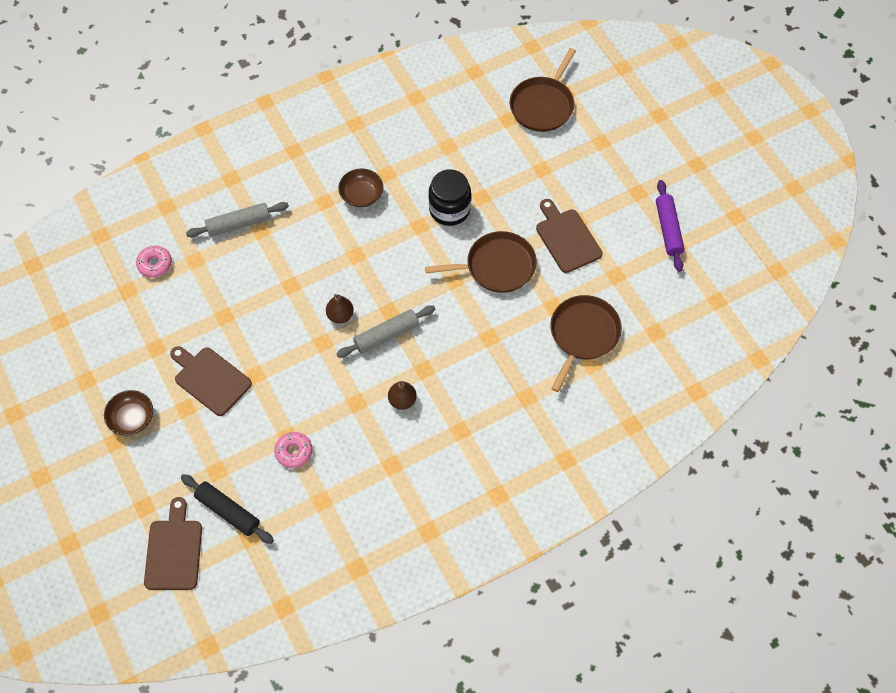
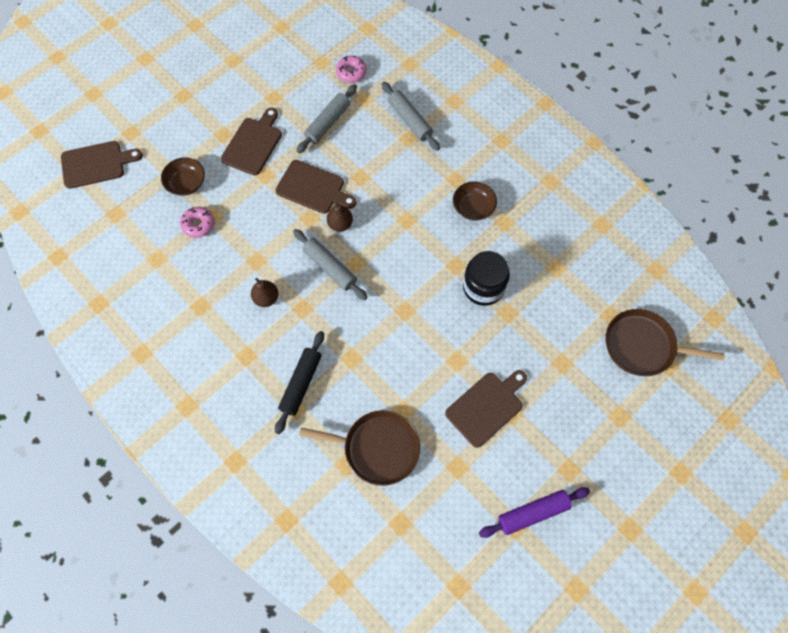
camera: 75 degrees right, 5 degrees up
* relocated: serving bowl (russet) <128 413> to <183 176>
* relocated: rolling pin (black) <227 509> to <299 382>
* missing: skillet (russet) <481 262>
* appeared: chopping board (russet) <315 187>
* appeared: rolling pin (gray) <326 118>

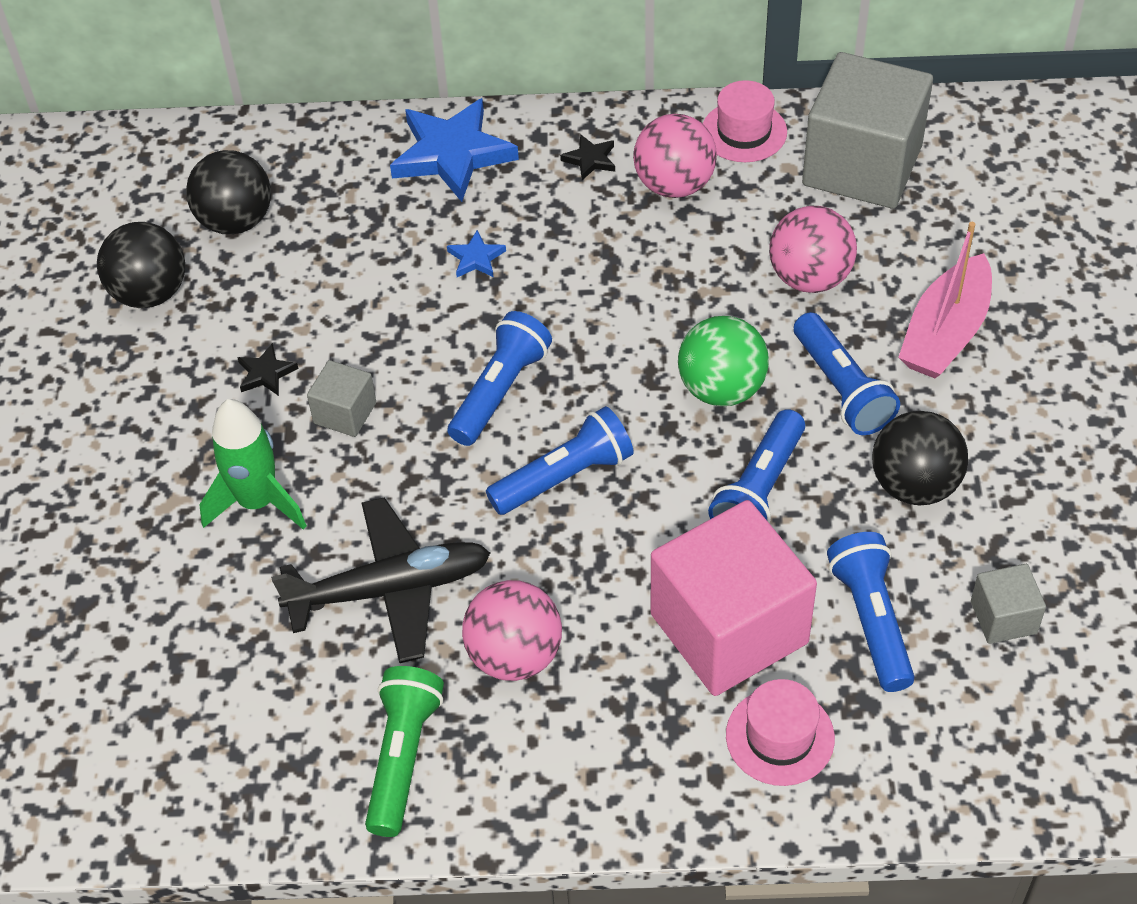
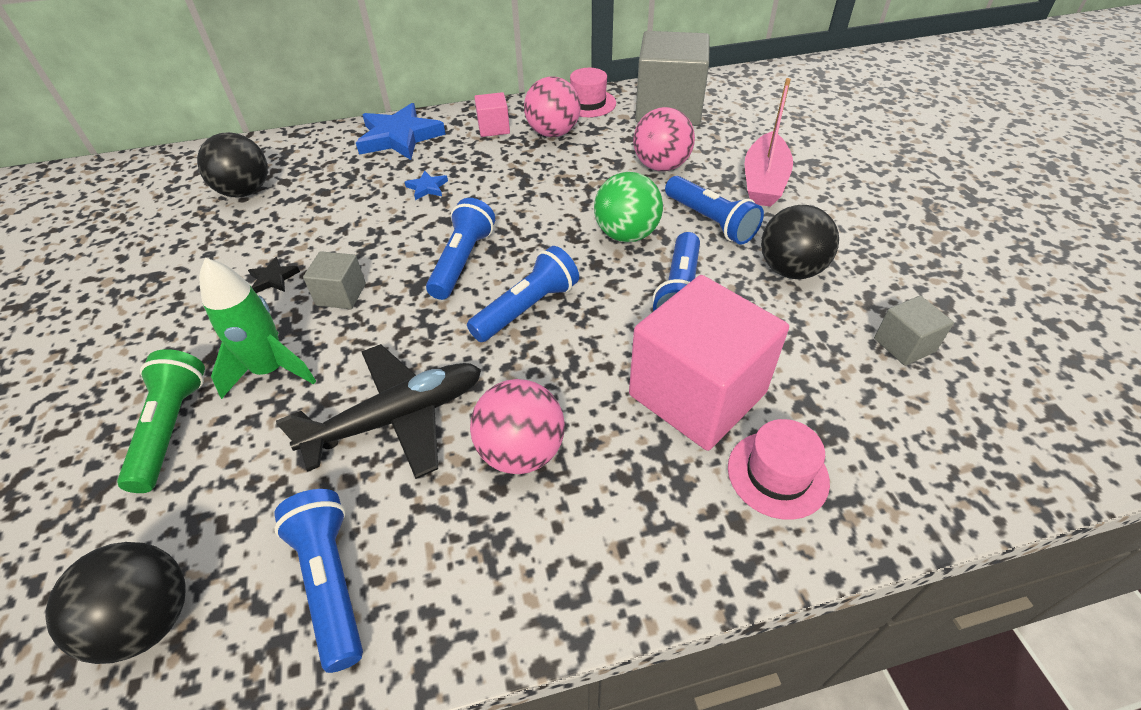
camera: 15 degrees left, 5 degrees down
* relocated: sphere (black) <141 265> to <115 603>
* relocated: torch (green) <404 751> to <161 421>
* exchanged: star (black) <587 157> to cube (rosy) <492 114>
* relocated: torch (blue) <871 612> to <318 581>

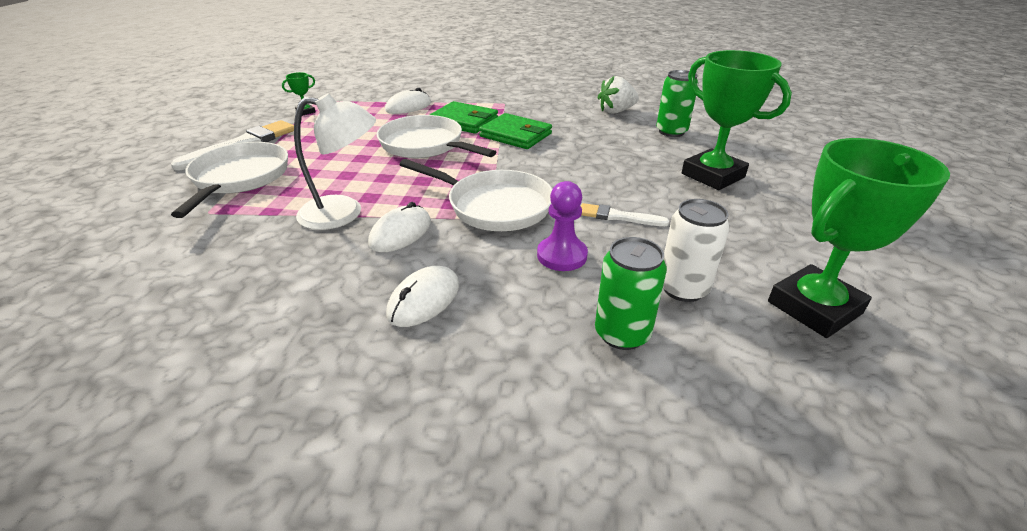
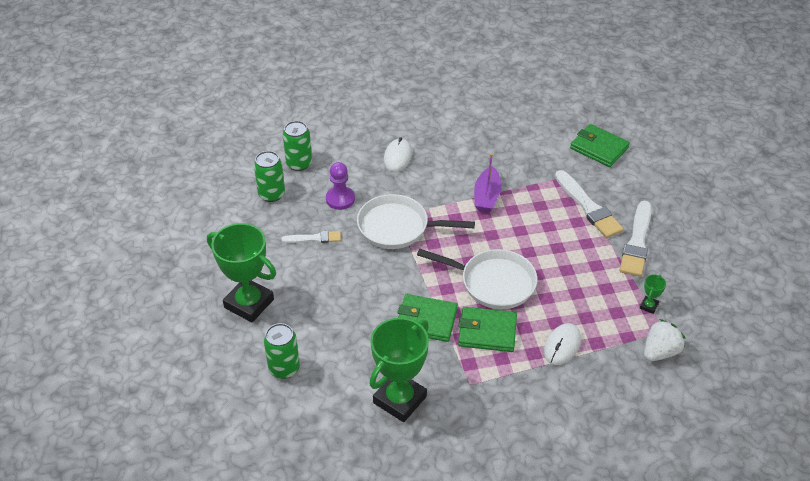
camera: 160 degrees right, 10 degrees up
* exchanged: skillet (snow-white) <229 180> to brush (snow-white) <589 204>
* exchanged: lamp (snow-white) <335 161> to sailboat (violet) <488 183>
* missing: PC mouse (snow-white) <399 227>
* relocated: berry (snow-white) <618 95> to <665 340>
* colour: can (snow-white) <696 250> to can (green) <269 176>
* relocated: award cup (green) <859 238> to <399 370>
* appeared: billfold (green) <600 145>

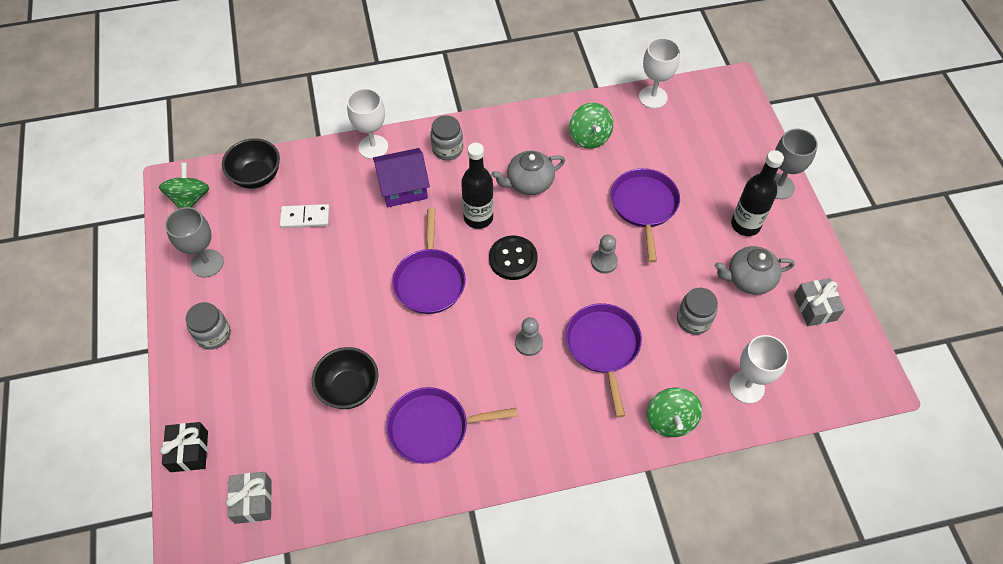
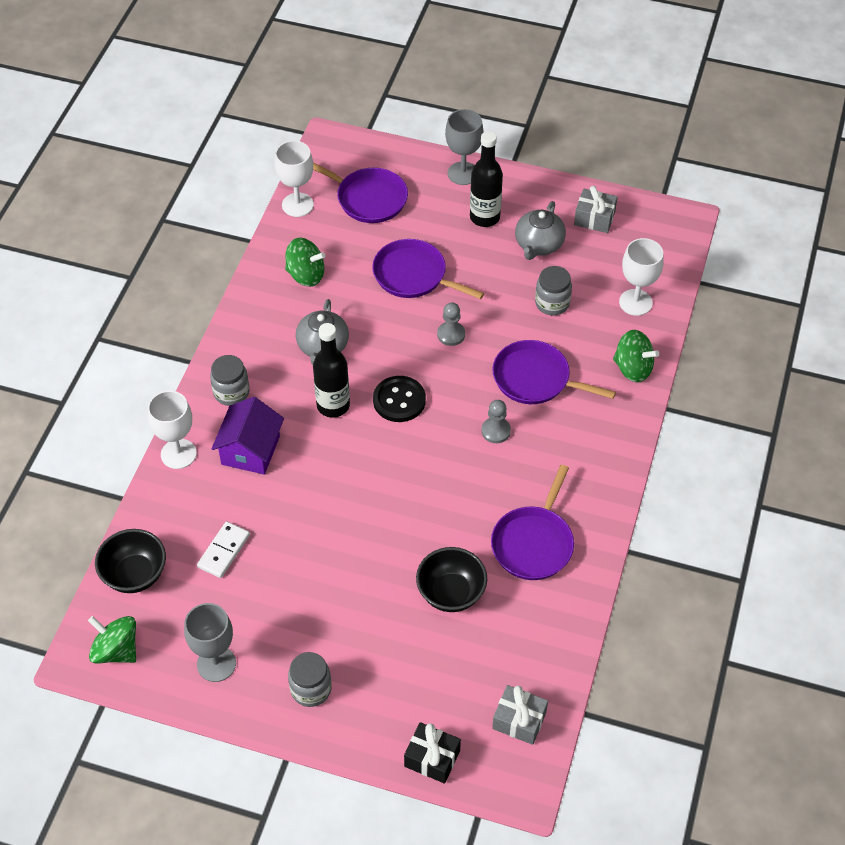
camera: 60 degrees left, 5 degrees down
* relocated: skillet (violet) <429 261> to <360 193>

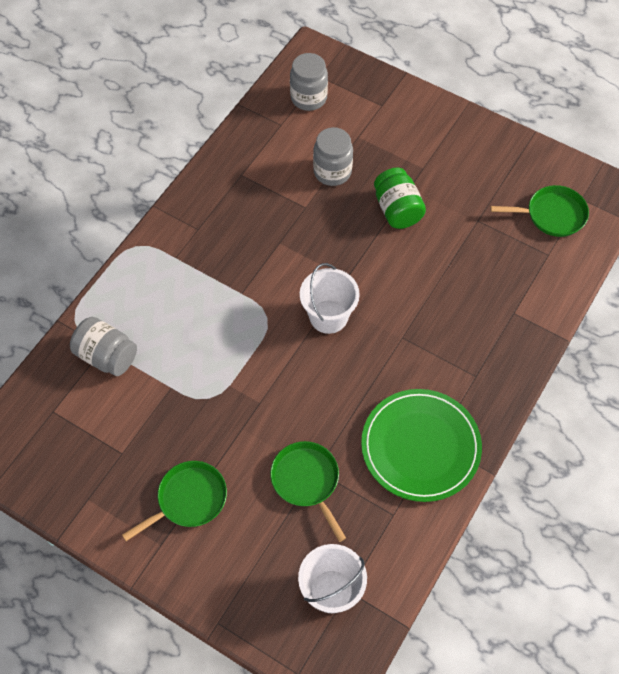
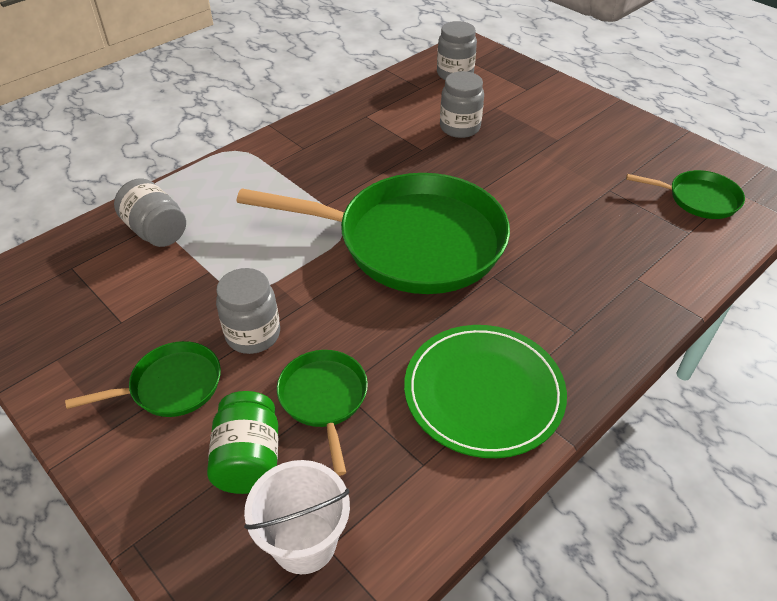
camera: 15 degrees right, 15 degrees down
* exchanged: pail (snow-white) <330 298> to skillet (green) <373 233>
* relocated: preserve jar (green) <400 198> to <242 442>
* appeared: preserve jar (gray) <248 311>

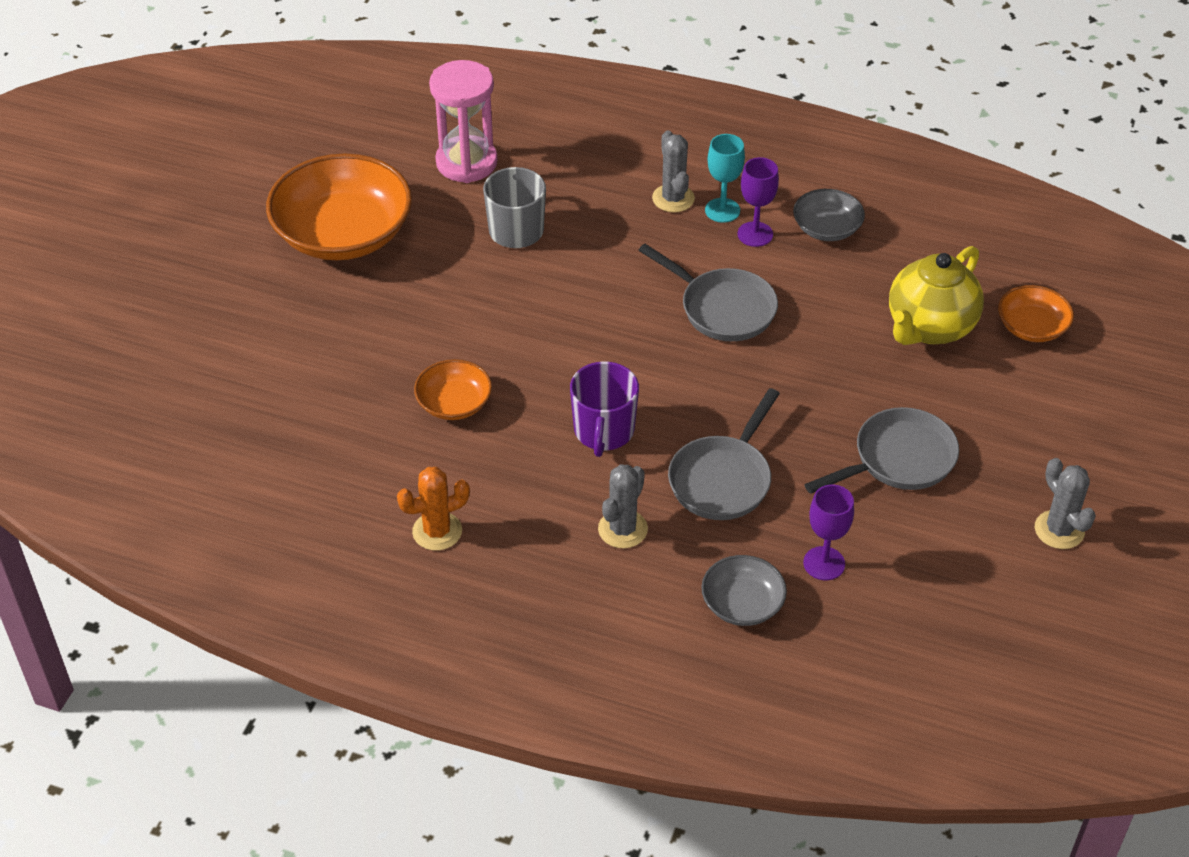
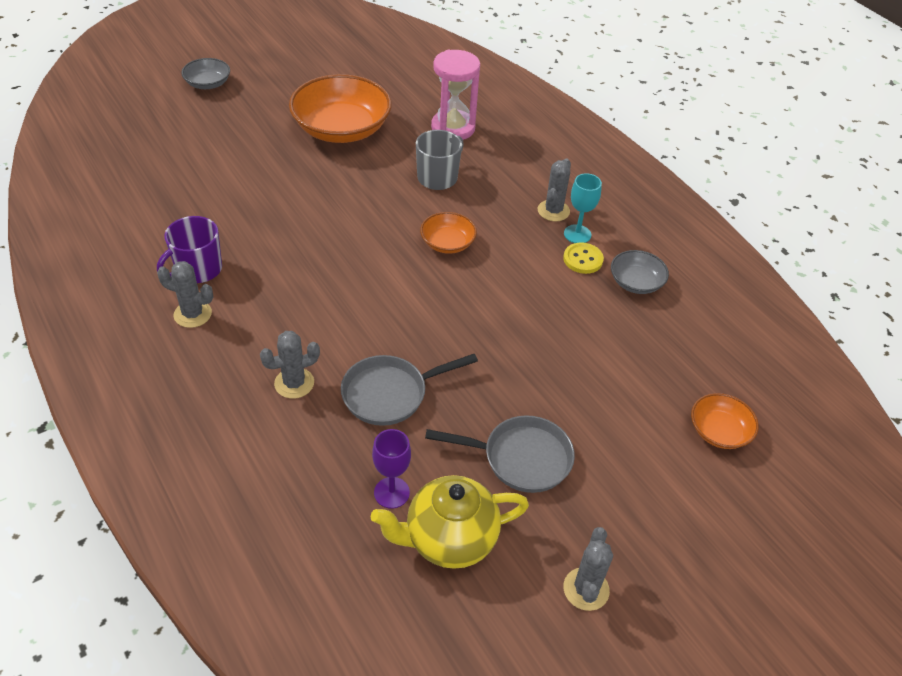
camera: 35 degrees right, 0 degrees up
* colour: cactus (orange-coloured) <433 509> to cactus (gray) <185 294>
* relocated: serving bowl (orange-coloured) <453 389> to <448 233>
* relocated: coffee mug (violet) <604 409> to <189 249>
* missing: skillet (gray) <708 293>
* relocated: serving bowl (gray) <744 590> to <205 73>
* exchanged: wine glass (violet) <758 202> to shirt button (bright yellow) <583 258>
* relocated: teapot (bright yellow) <936 295> to <450 522>

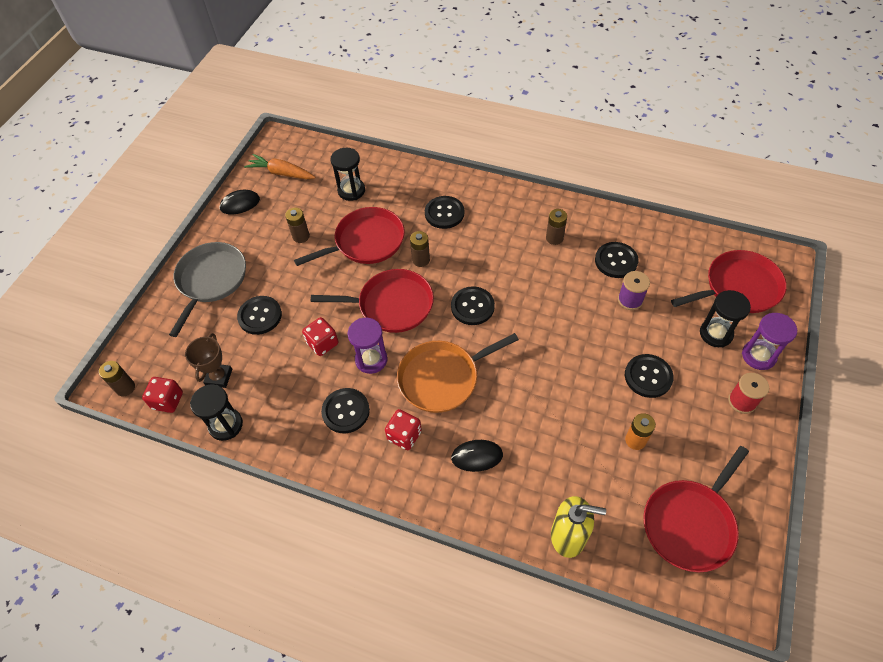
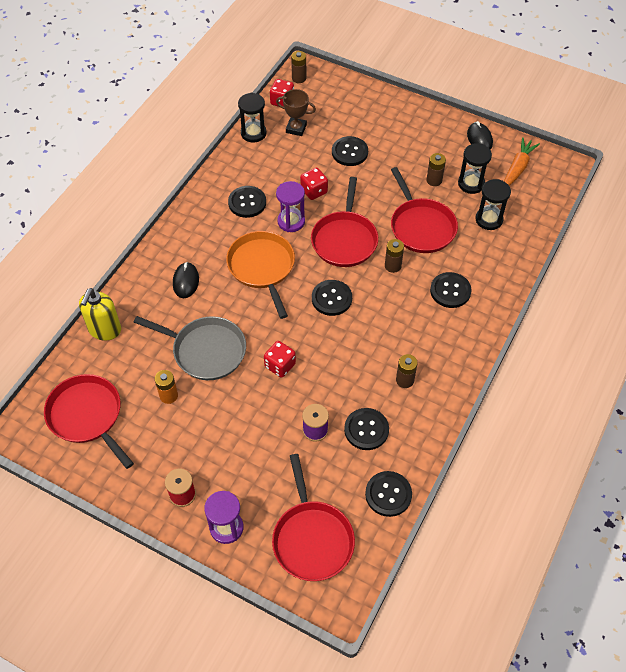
camera: 95 degrees right, 0 degrees up
* relocated: skillet (gray) <207 289> to <190 348>
* relocated: game die (scarlet) <403 429> to <280 359>
* relocated: shirt button (black) <649 376> to <388 494>
* relocated: hourglass (black) <725 318> to <475 168>

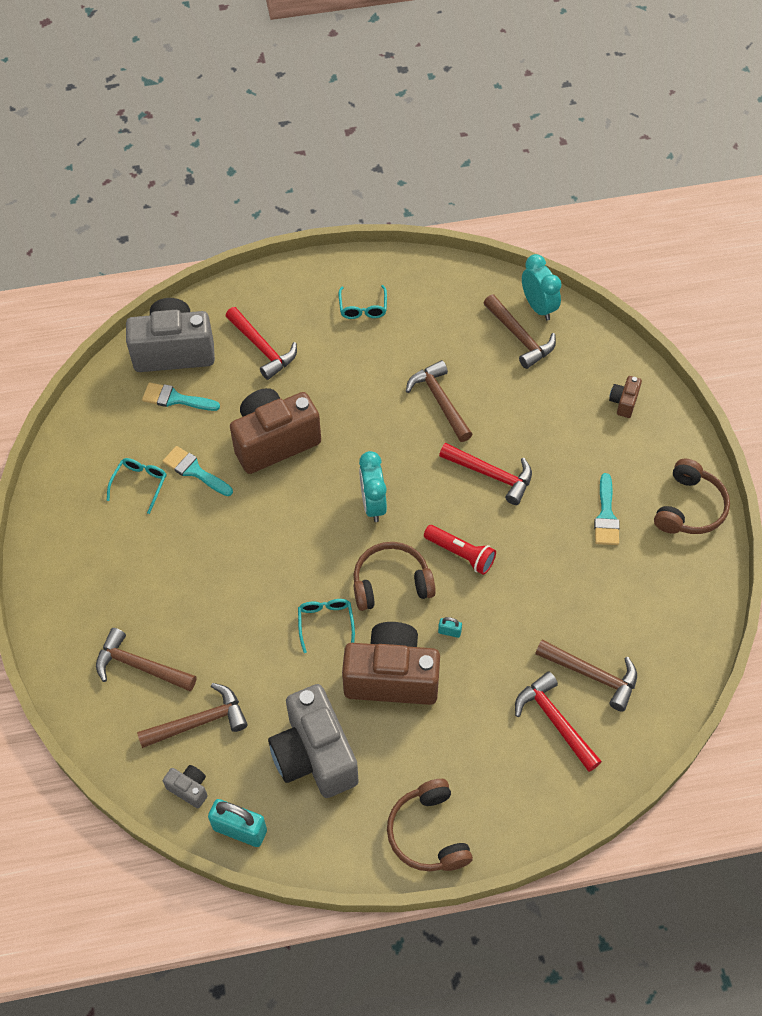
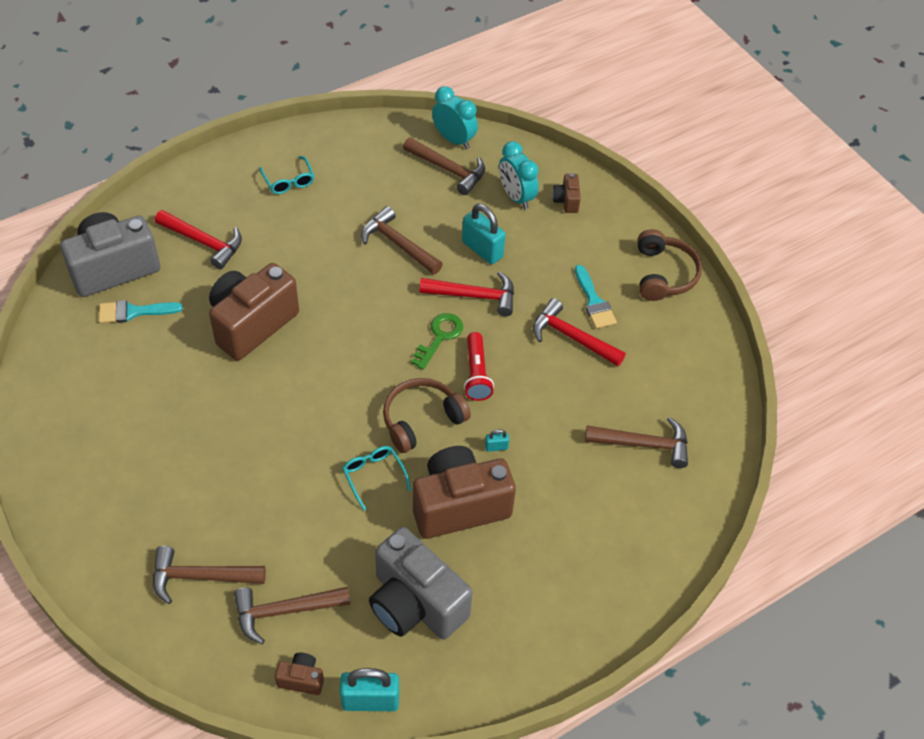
camera: 25 degrees left, 5 degrees down
* missing: spectacles (aqua) <136 486>
* spun: claw hammer (russet) <192 715> = <292 615> 150 degrees counterclockwise
* missing: brush (aqua) <197 471>
* colour: camera (gray) <185 786> to camera (russet) <299 673>
* relocated: alarm clock (aqua) <373 486> to <519 175>
* missing: headphones (russet) <430 825>
* spun: torch (scarlet) <460 550> = <479 366> 75 degrees clockwise
* relocated: claw hammer (scarlet) <558 721> to <579 332>
* appeared: key (green) <437 341>
* appeared: small lock (aqua) <484 234>

